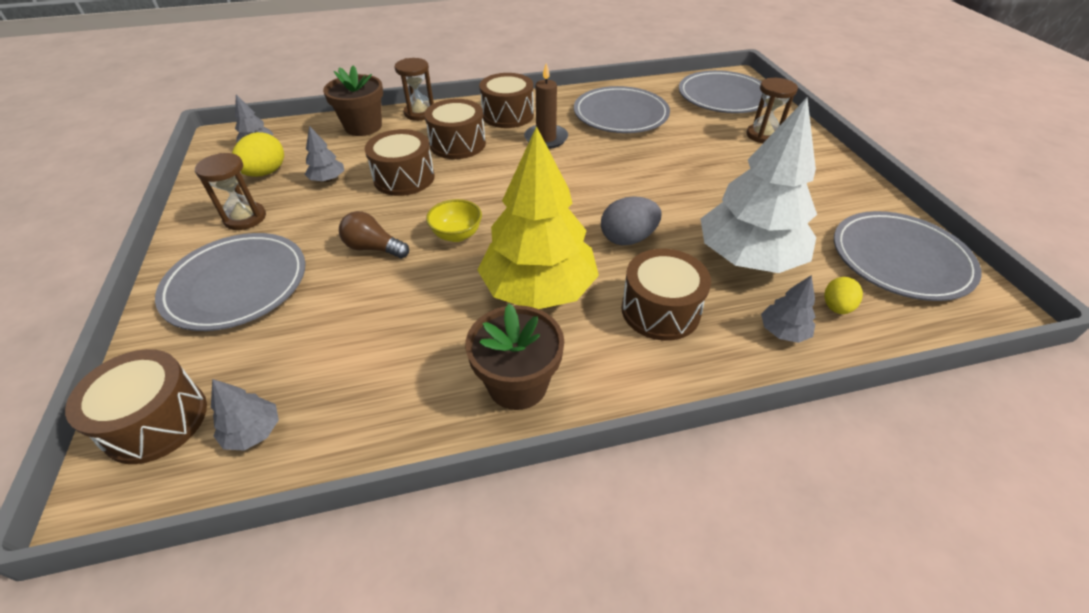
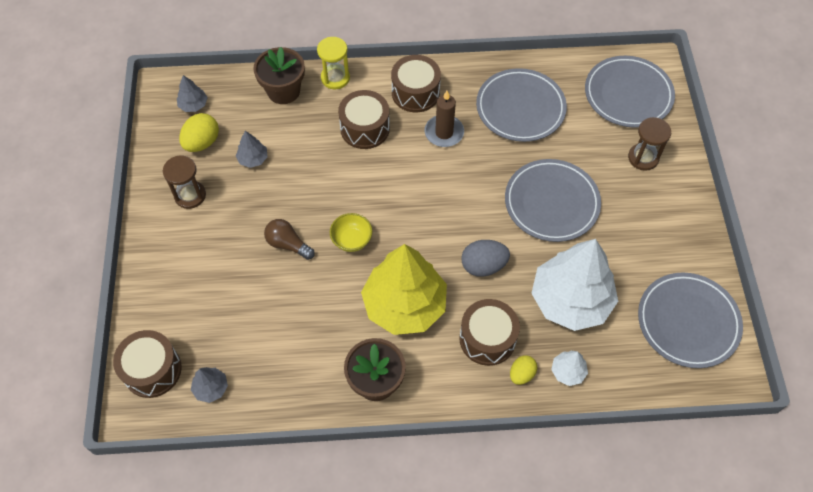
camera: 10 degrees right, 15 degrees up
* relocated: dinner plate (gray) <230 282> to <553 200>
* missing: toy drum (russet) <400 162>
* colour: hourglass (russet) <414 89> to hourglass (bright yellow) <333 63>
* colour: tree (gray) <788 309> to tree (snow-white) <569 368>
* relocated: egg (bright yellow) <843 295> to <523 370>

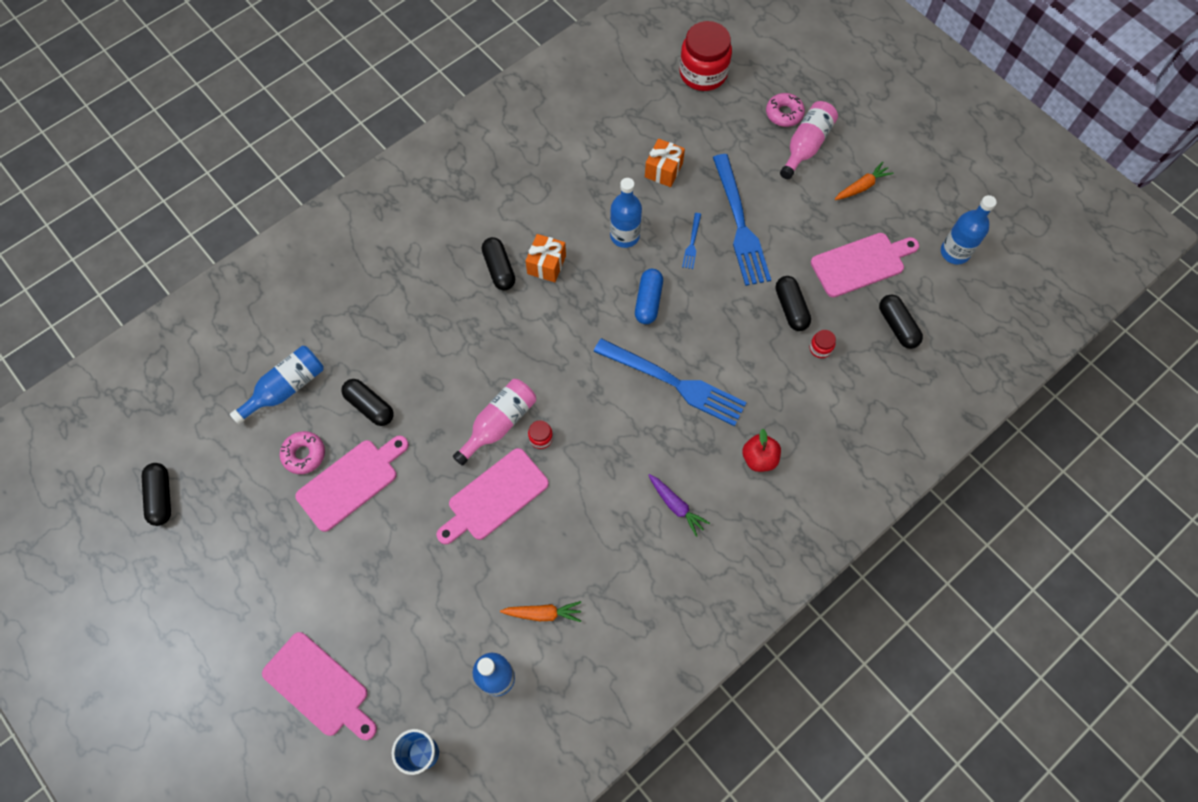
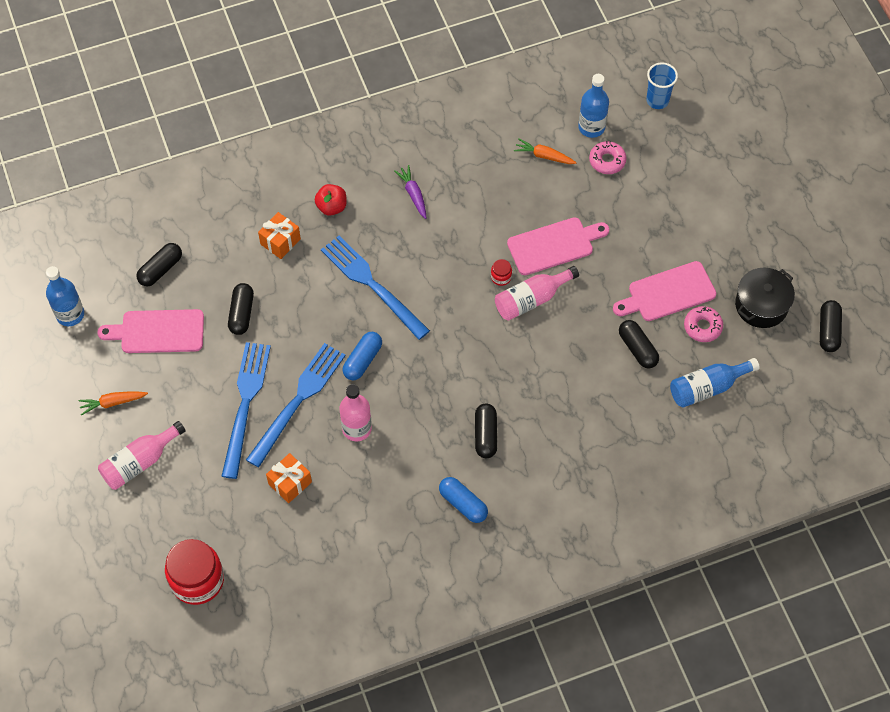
camera: 160 degrees left, 5 degrees down
* missing: chopping board (rosy) <319 686>
* relocated: gift (orange-coloured) <546 258> to <279 235>
* colour: bottle (blue) <626 213> to bottle (rosy) <355 412>
* size: fork (blue) <691 241> = <296 405> x2.37
* relocated: glazed donut (rosy) <785 110> to <608 157>
* missing: preserve jar (scarlet) <823 344>
* spun: pill (black) <901 321> = <159 264> 45 degrees clockwise
* appeared: pill (blue) <463 500>
* appeared: stockpot (black) <765 298>

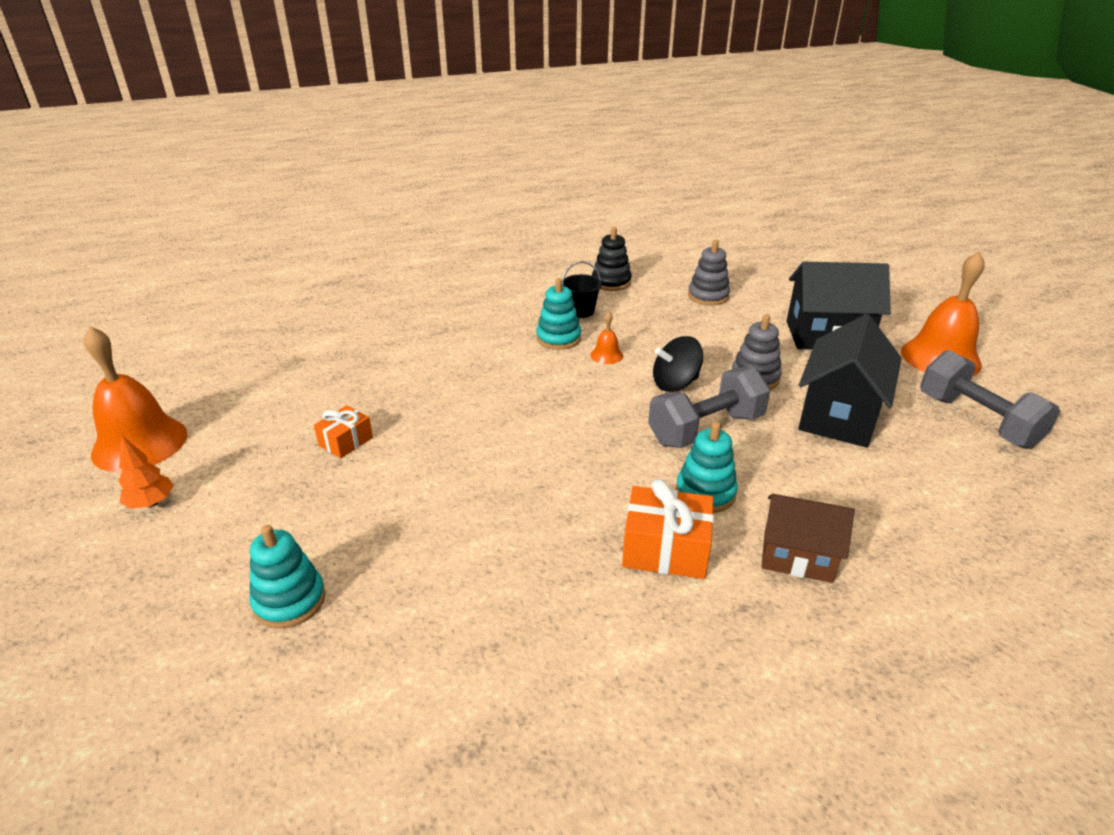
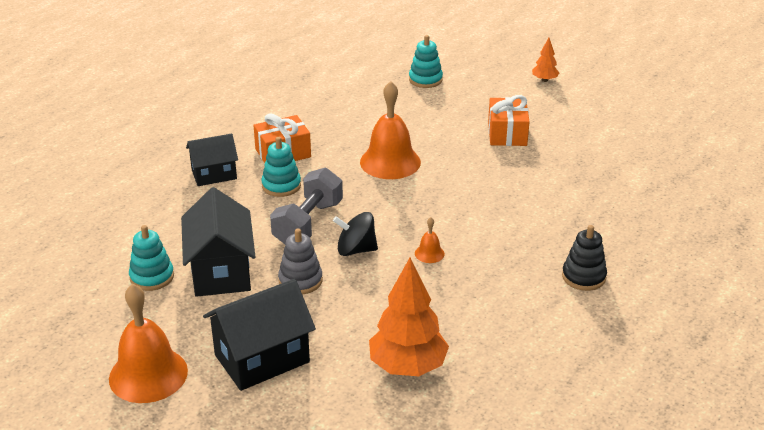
camera: 145 degrees right, 0 degrees up
* relocated: school bell (orange-coloured) <135 399> to <390 130>
* size: gift (orange-coloured) <343 431> = <509 120> x1.61
* relocated: ring stacker (aqua) <558 314> to <151 258>
* missing: pail (black) <582 289>
* relocated: ring stacker (black) <612 259> to <584 258>
* spun: spinning top (black) <678 364> = <355 234> 120 degrees counterclockwise
* exchanged: ring stacker (gray) <709 273> to tree (orange-coloured) <409 317>
* colour: toy house (russet) <808 538> to toy house (black) <212 160>
* missing: hand weight (gray) <990 399>

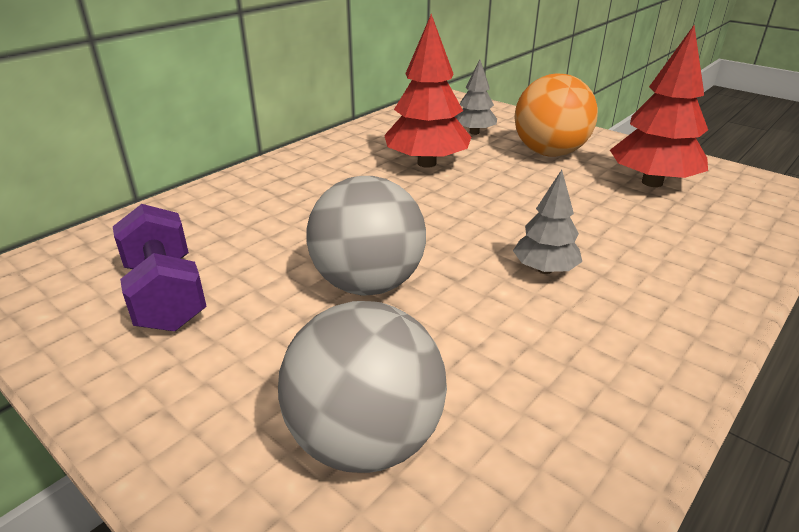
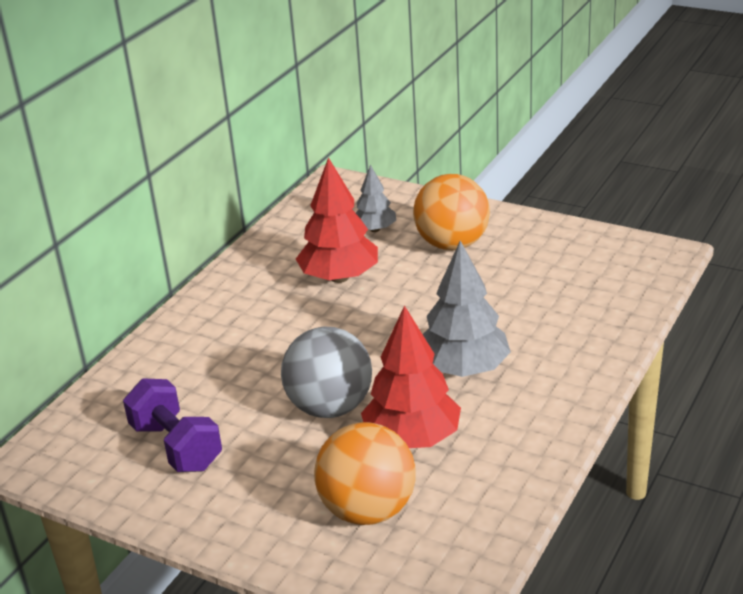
camera: 10 degrees left, 0 degrees up
* colour: sphere (gray) <362 387> to sphere (orange-coloured) <365 473>
* size: tree (gray) <547 222> = <467 309> x1.74
* relocated: tree (scarlet) <659 106> to <411 376>

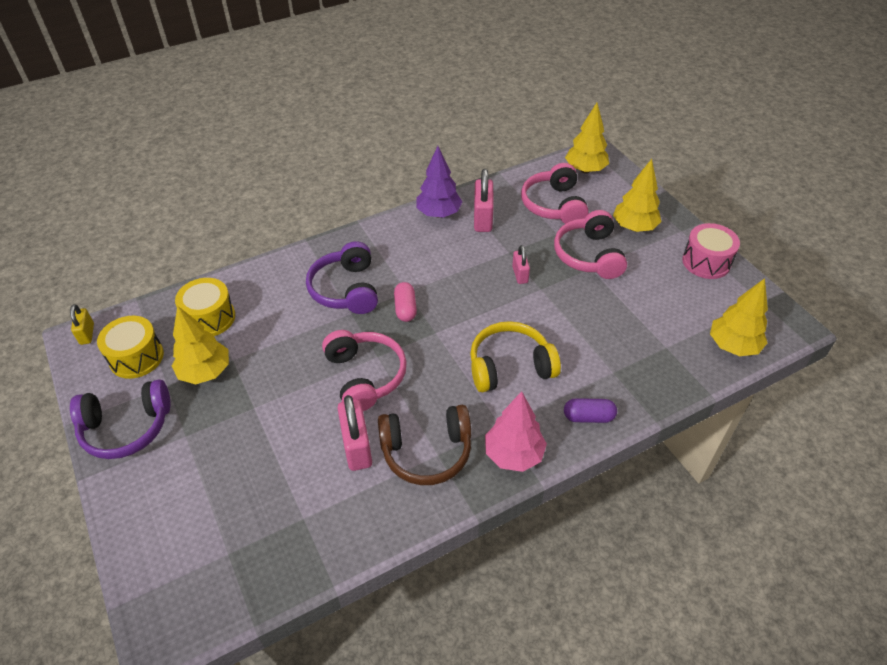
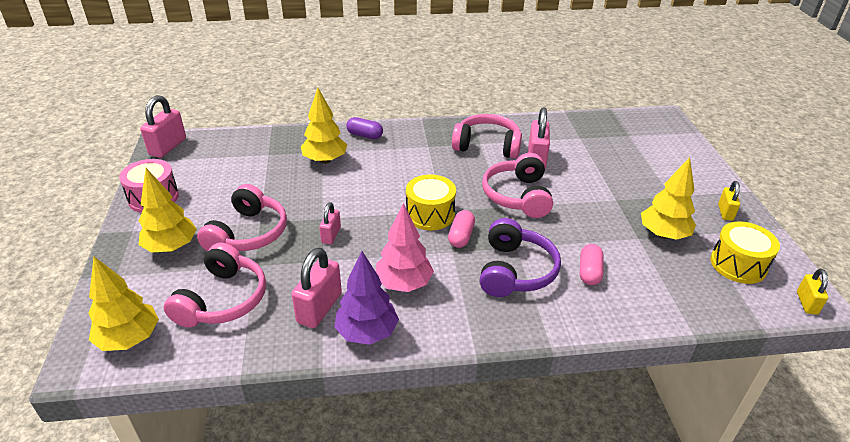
camera: 160 degrees left, 10 degrees down
* exchanged: headphones (violet) <120 419> to small lock (bright yellow) <729 201>
* relocated: toy drum (bright yellow) <205 307> to <431 202>
* colour: headphones (russet) <424 445> to headphones (rosy) <487 136>
* missing: headphones (bright yellow) <515 356>
* relocated: tree (rosy) <516 431> to <405 247>
* relocated: tree (bright yellow) <739 317> to <324 126>
* appeared: small lock (rosy) <163 126>
* appeared: pill (rosy) <591 264>

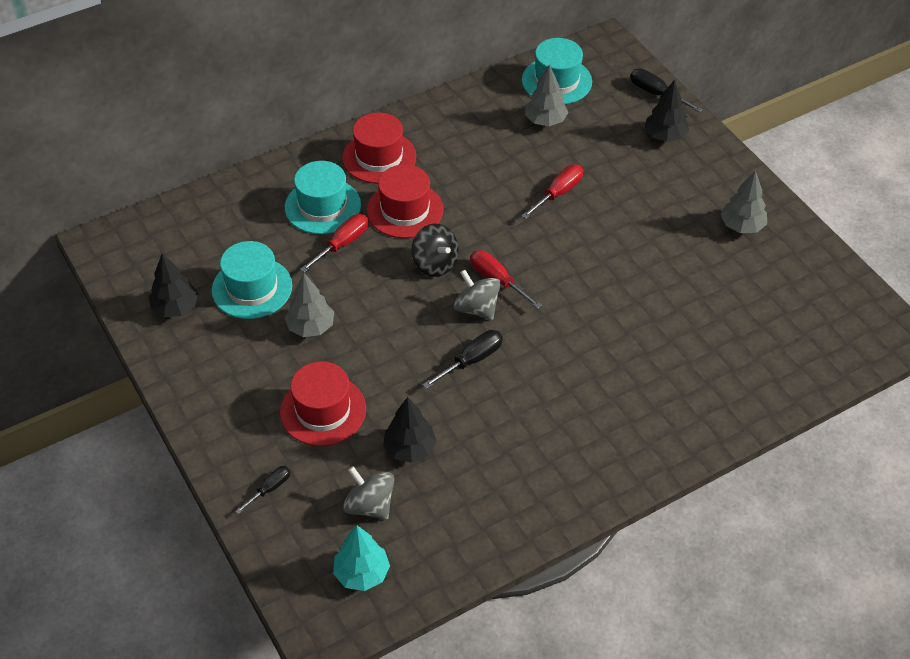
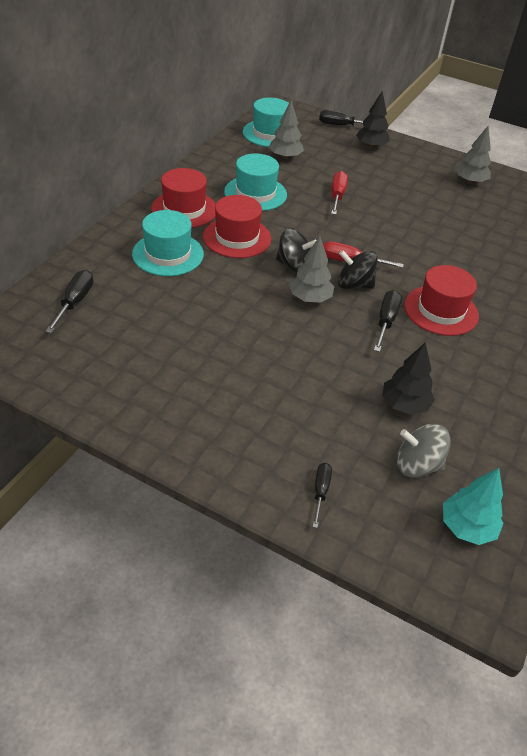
camera: 35 degrees left, 5 degrees down
* missing: tree (black) <173 285>
* relocated: hat (aqua) <252 280> to <255 182>
* relocated: hat (scarlet) <323 403> to <441 300>
* relocated: tree (gray) <309 305> to <311 269>
* missing: screwdriver (scarlet) <334 243>
* colour: spinning top (gray) <477 295> to spinning top (black) <358 269>
* appeared: screwdriver (black) <69 301>

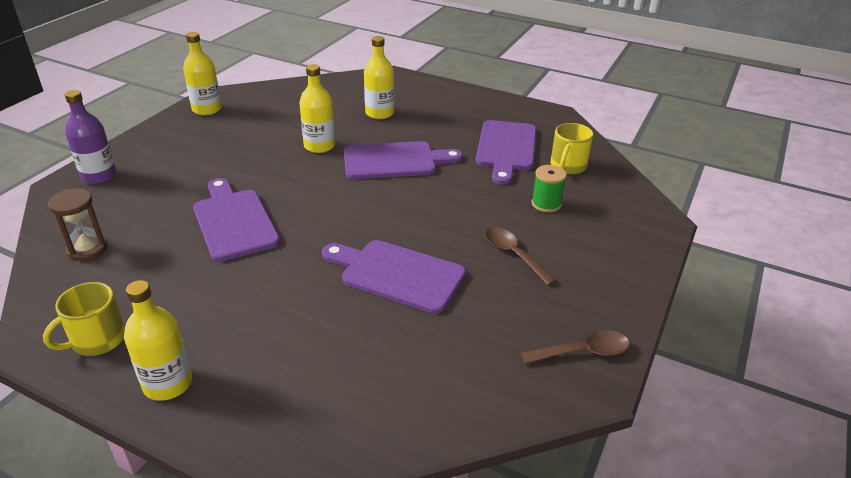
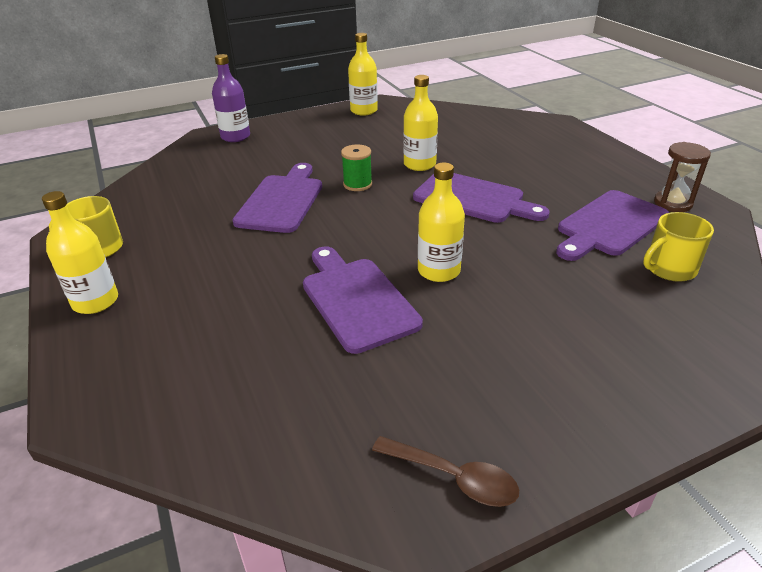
camera: 40 degrees right, 0 degrees up
* relocated: hourglass (russet) <78 224> to <682 177>
* relocated: bottle (bright yellow) <379 77> to <441 222>
* missing: spoon (russet) <521 256>
* relocated: spool (green) <549 189> to <356 167>

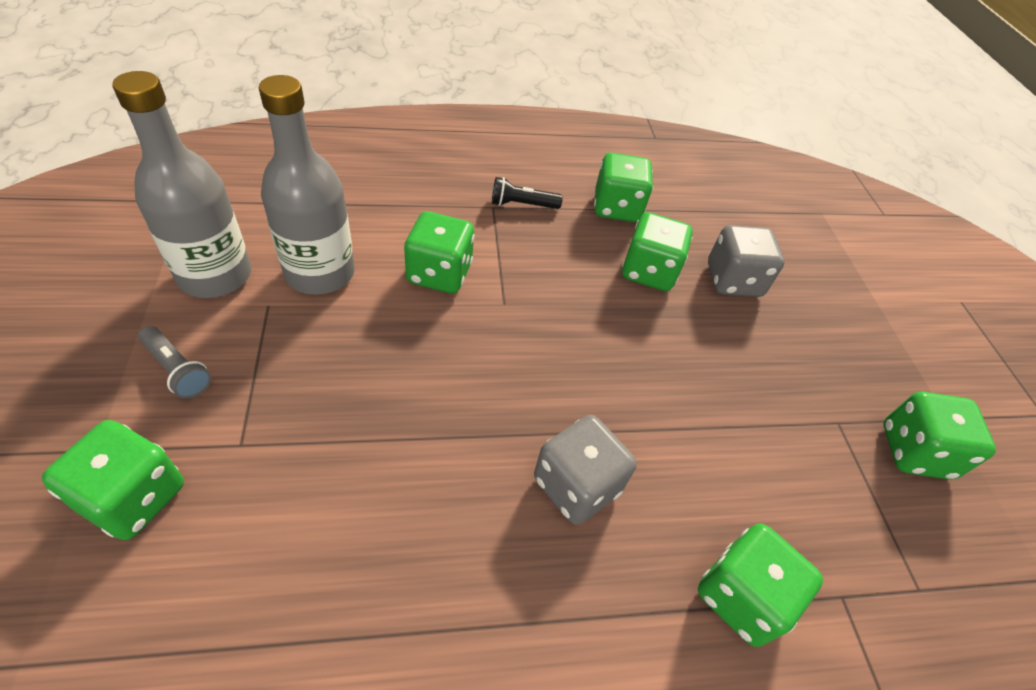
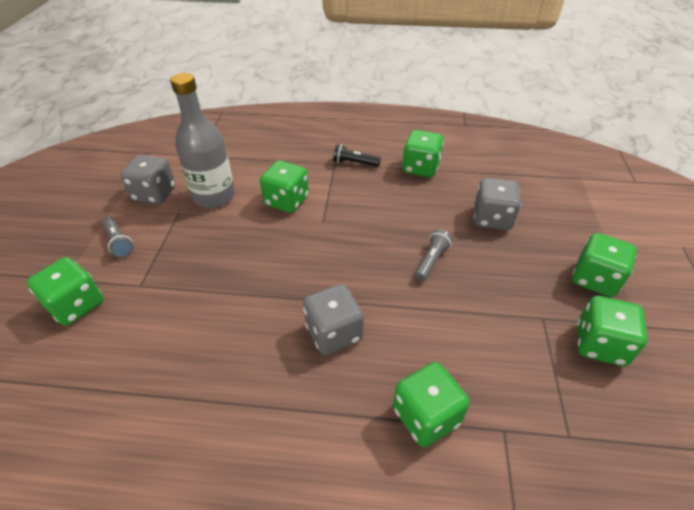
camera: 20 degrees right, 5 degrees down
* exchanged: bottle (gray) <181 184> to game die (gray) <148 179>
* relocated: game die (green) <657 251> to <604 265>
* appeared: torch (gray) <434 255>

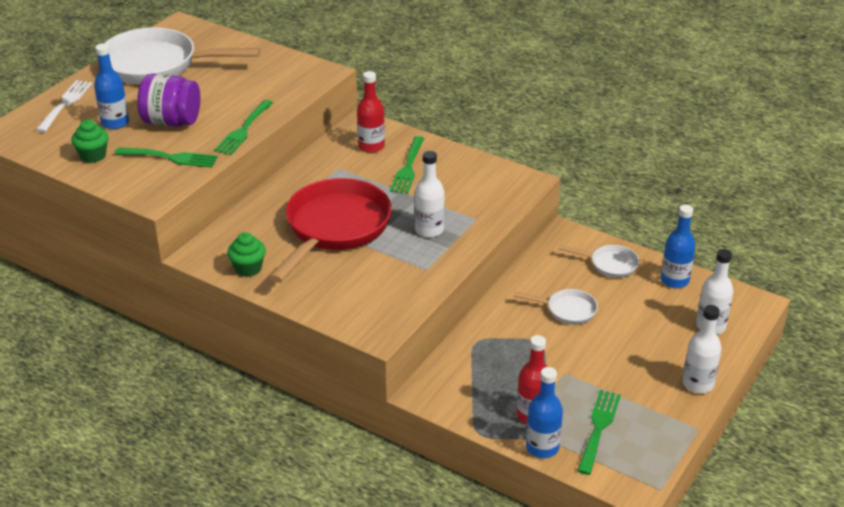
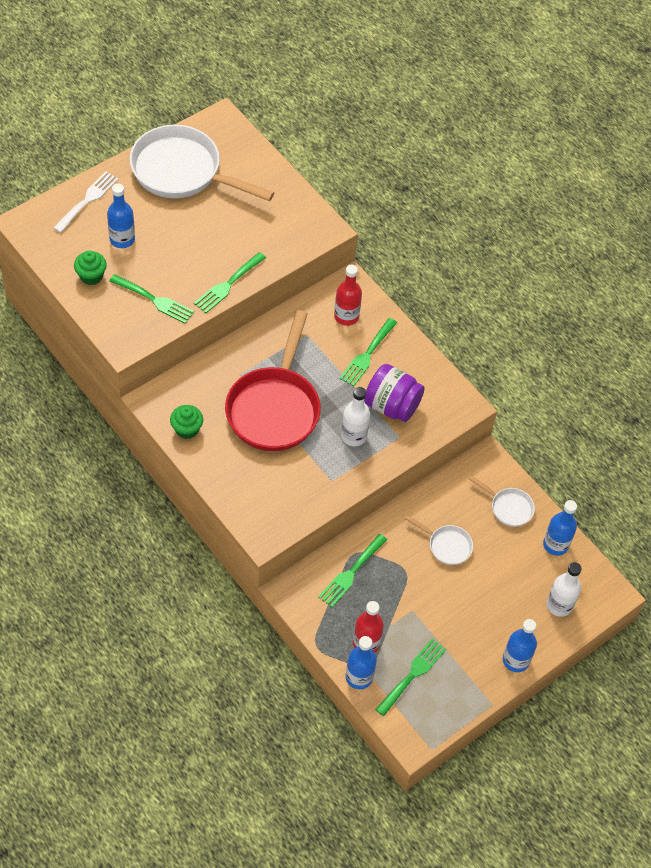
camera: 15 degrees right, 20 degrees up
* relocated: preserve jar (violet) <168 100> to <394 393>
* spun: skillet (scarlet) <330 230> = <273 380> 150 degrees clockwise
* colour: bottle (snow-white) <702 349> to bottle (blue) <520 645>
* appeared: fork (green) <352 570>

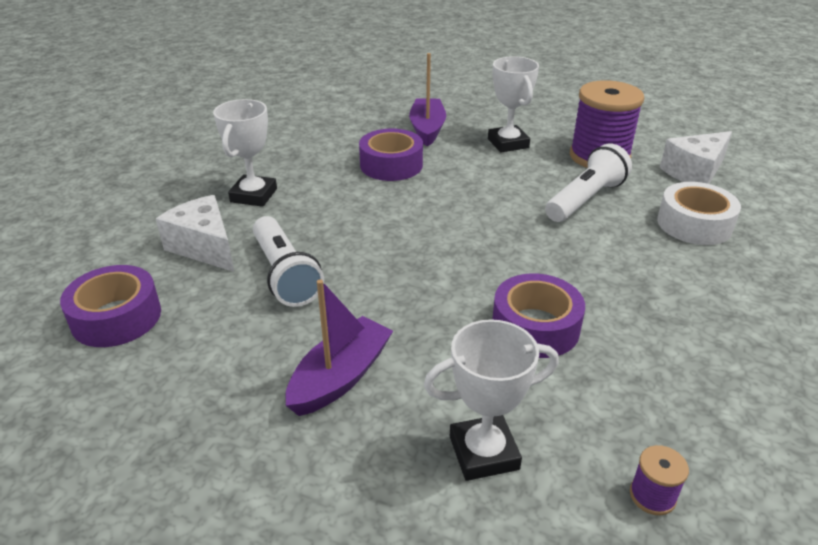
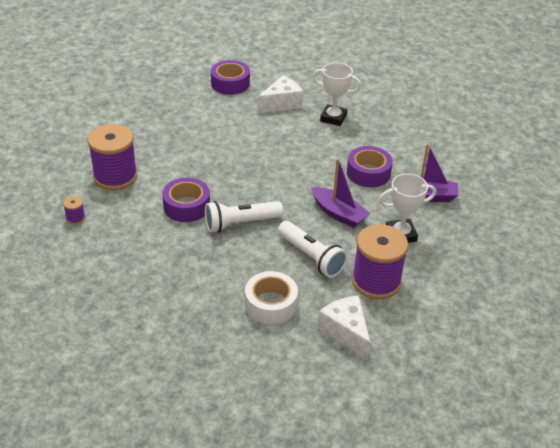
camera: 95 degrees right, 5 degrees up
* relocated: torch (snow-white) <288 261> to <244 217>
* relocated: sailboat (violet) <339 347> to <341 193>
* exchanged: award cup (snow-white) <491 400> to spool (violet) <112 157>

